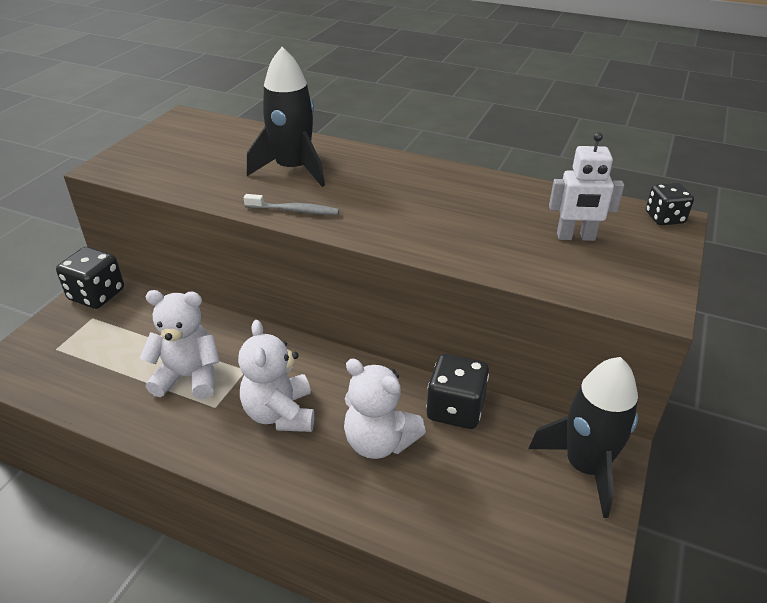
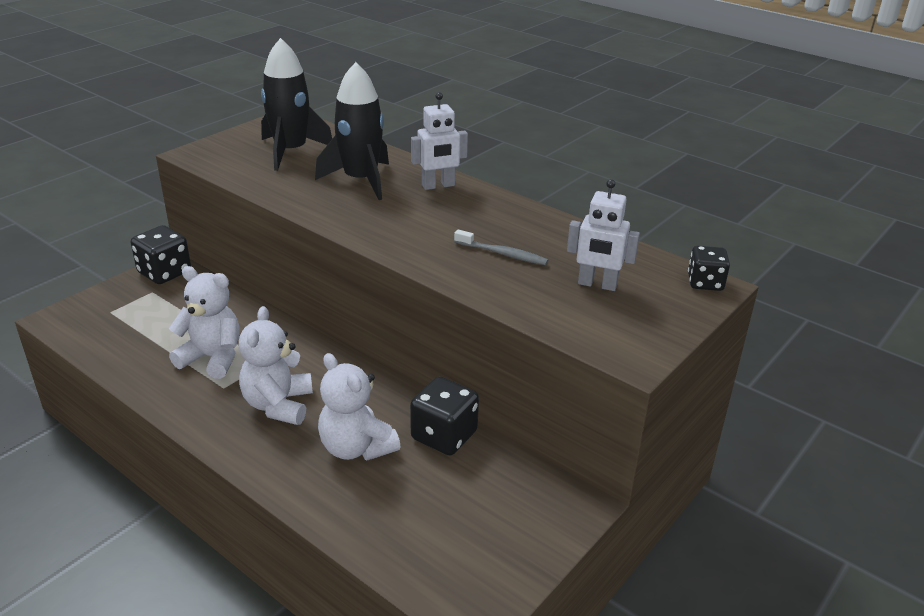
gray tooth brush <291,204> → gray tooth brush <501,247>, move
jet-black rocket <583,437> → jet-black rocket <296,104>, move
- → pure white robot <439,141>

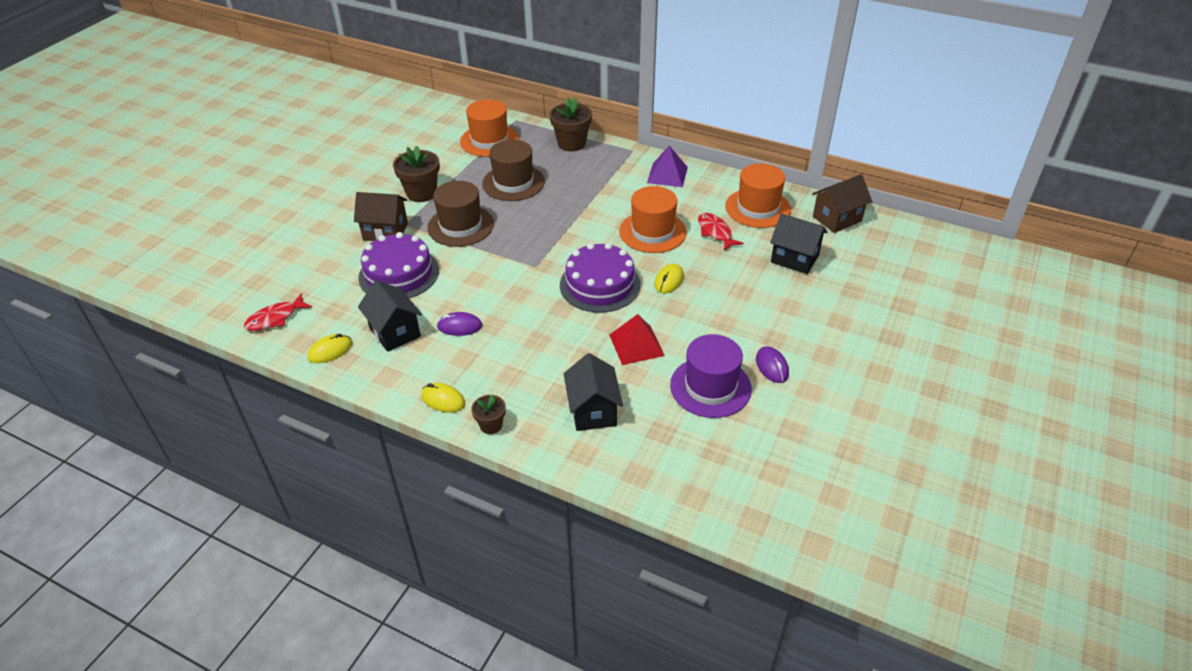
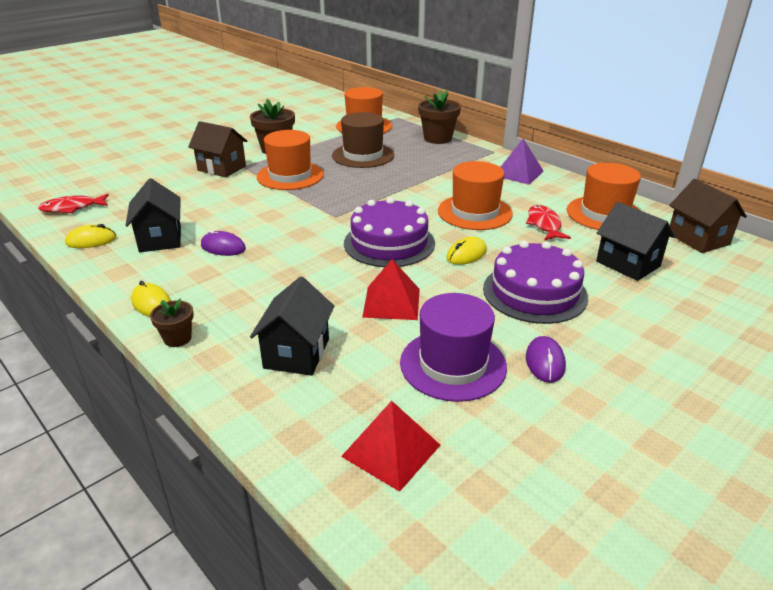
violet gateau <398,265> → violet gateau <535,282>, move
brown tall hat <460,214> → orange tall hat <290,160>
brown house <842,203> → brown house <708,216>, 75 degrees clockwise
- → crimson pyramid <390,446>

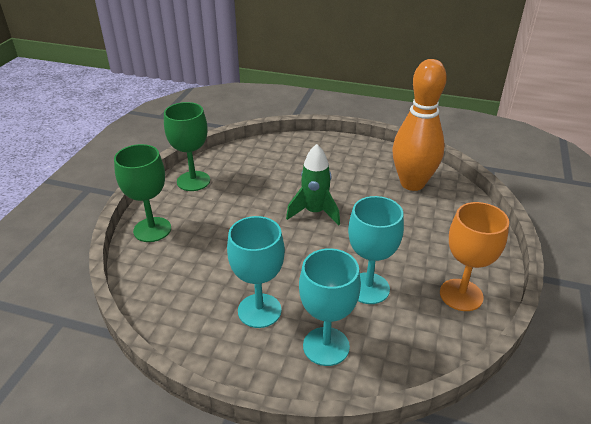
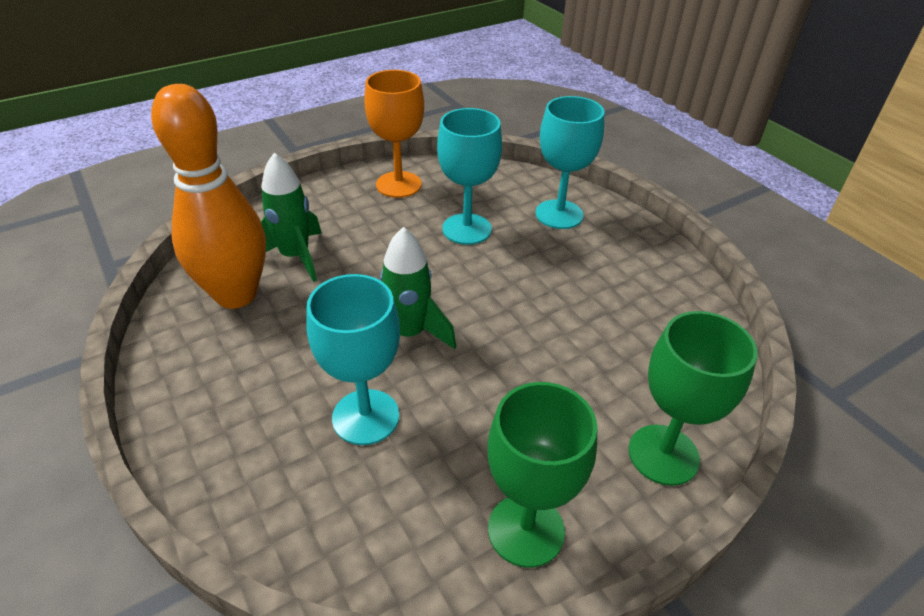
teal chalice <256,272> → teal chalice <353,359>, move
- → green rocket <291,217>

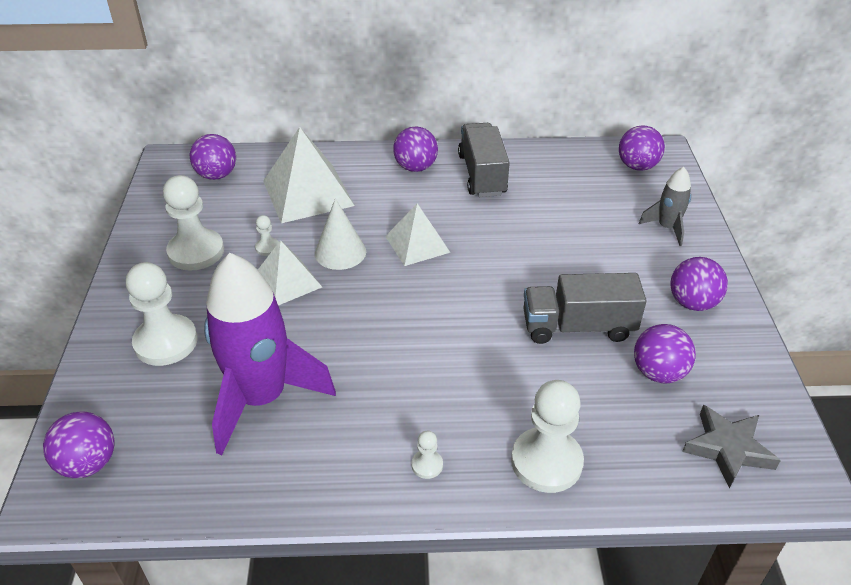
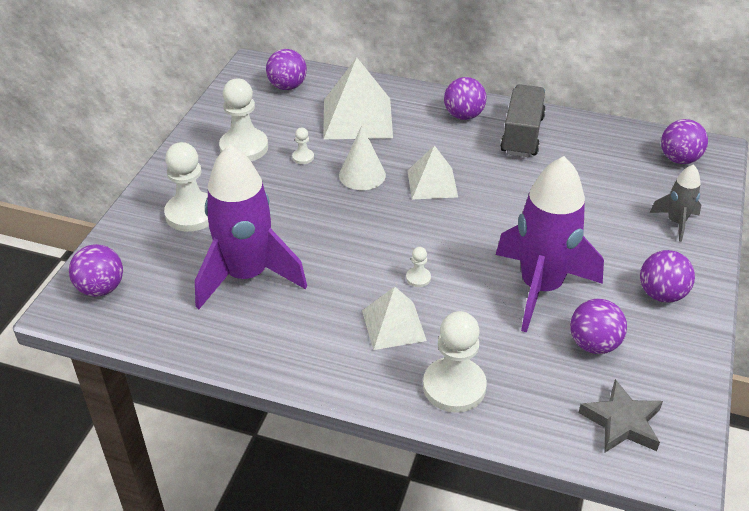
pure white pyramid <290,272> → pure white pyramid <394,318>, move
pure white chess pawn <427,455> → pure white chess pawn <418,267>, move
gray lorry <585,308> → violet rocket <550,244>

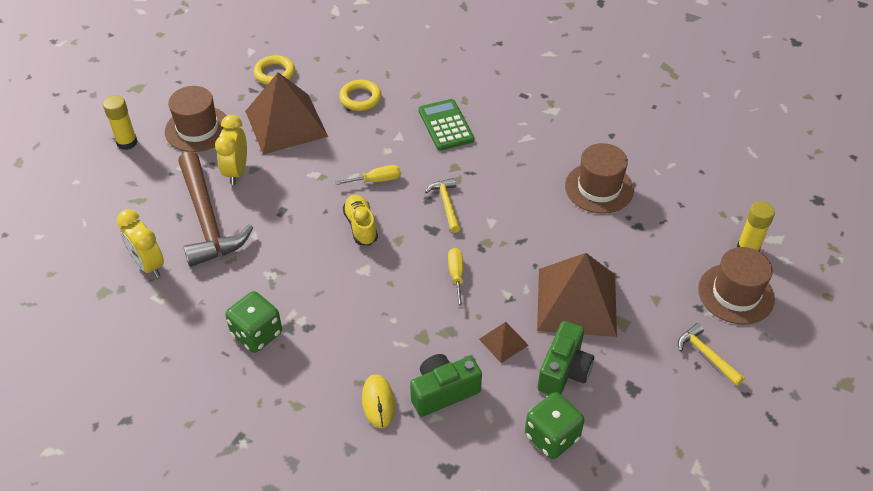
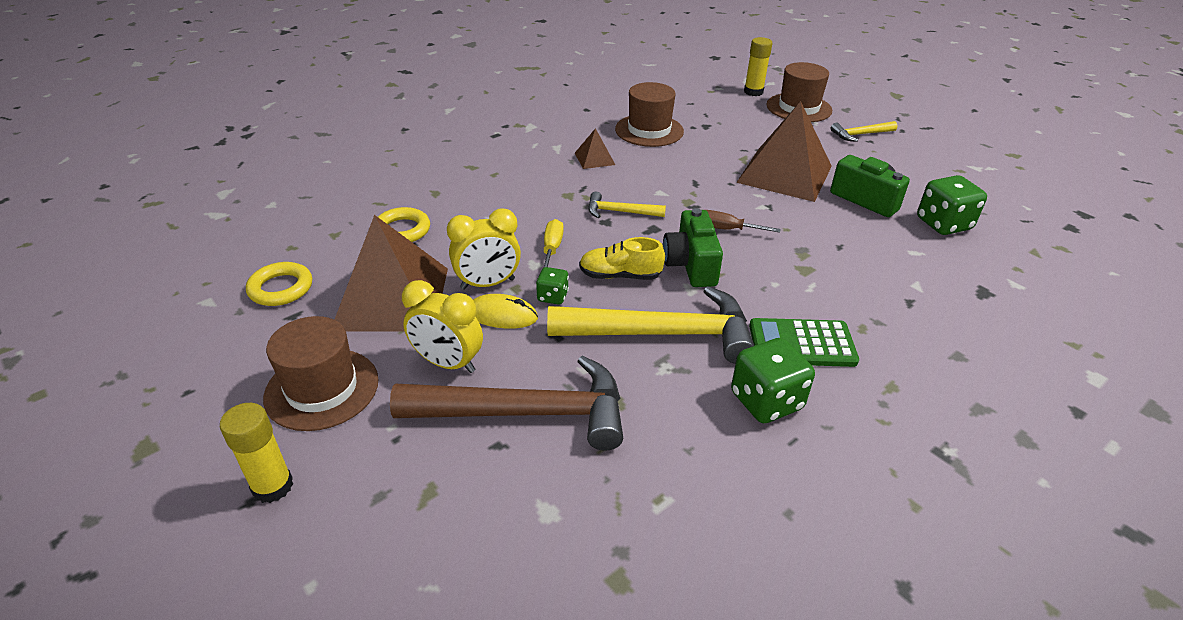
bright yellow bedside clock <140,243> → bright yellow bedside clock <484,249>, move
bright yellow mouse <378,401> → bright yellow mouse <505,311>, move
green compact camera <446,385> → green compact camera <693,247>, move
green calculator <446,125> → green calculator <804,342>, move
bright yellow hand screwdriver <456,278> → brown hand screwdriver <743,221>
brown pyramid <504,342> → brown pyramid <595,148>, move
- → green game die <552,286>
- → bright yellow hammer <650,325>

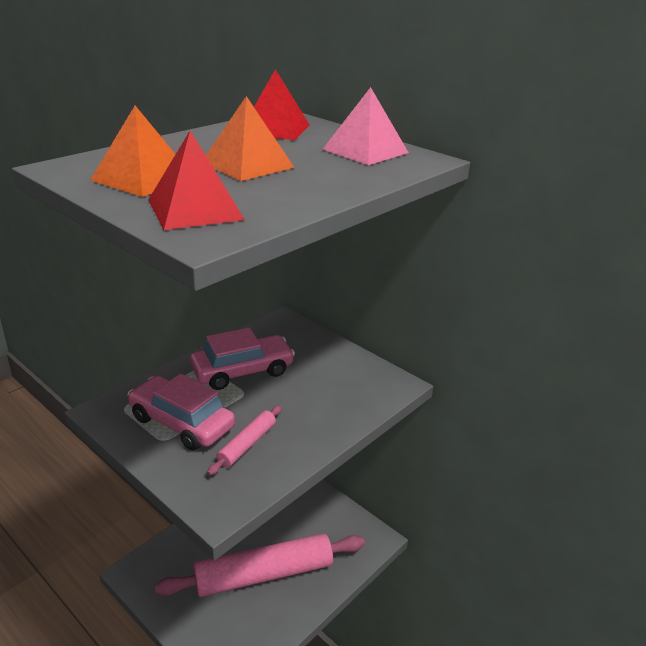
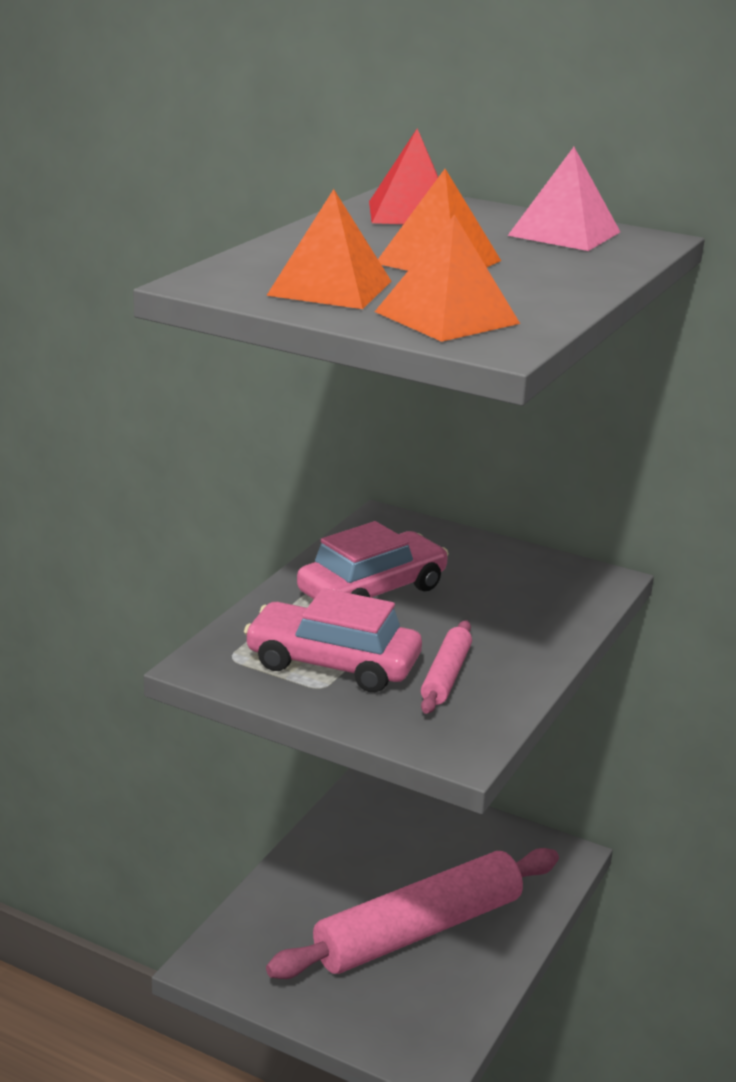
crimson pyramid <196,180> → orange pyramid <447,278>

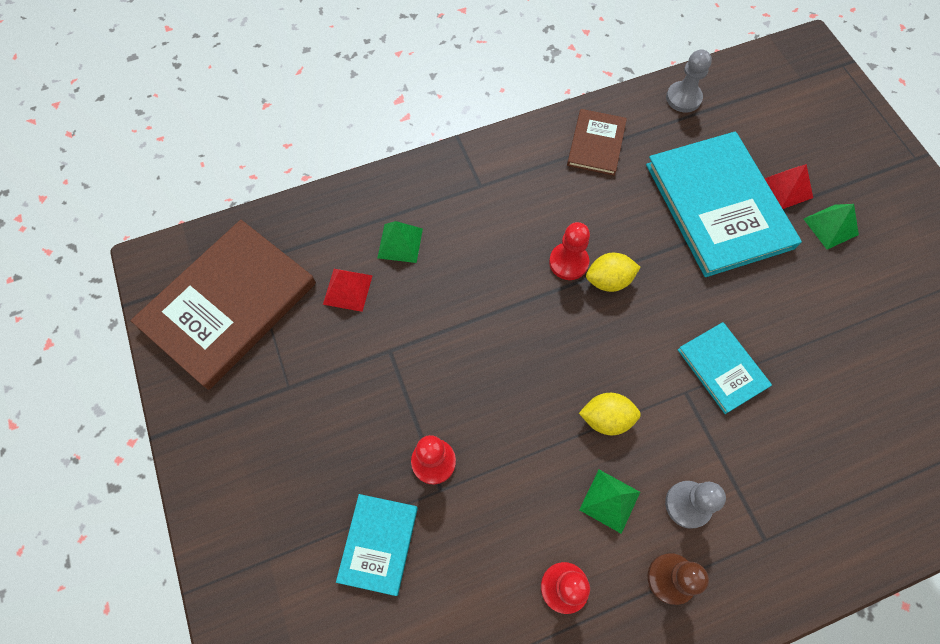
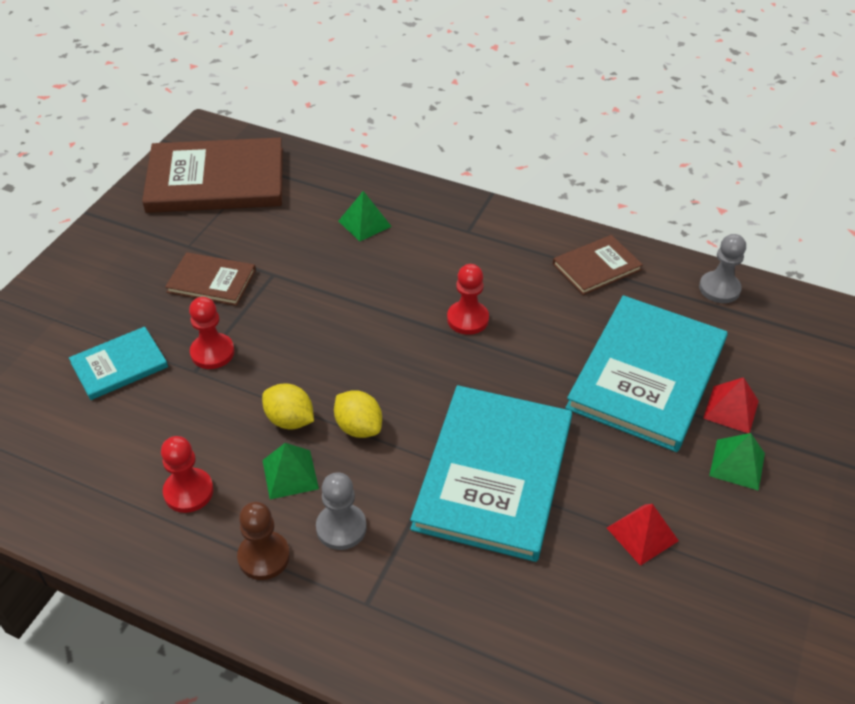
crimson pyramid <348,290> → crimson pyramid <643,535>, move
bright yellow lemon <613,272> → bright yellow lemon <288,406>, move
teal book <725,368> → teal book <491,473>, x1.97
- → brown book <210,279>

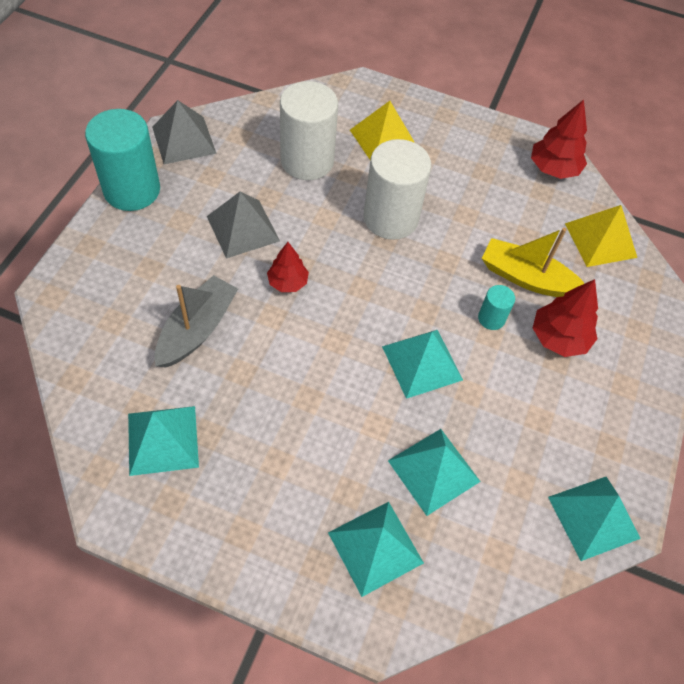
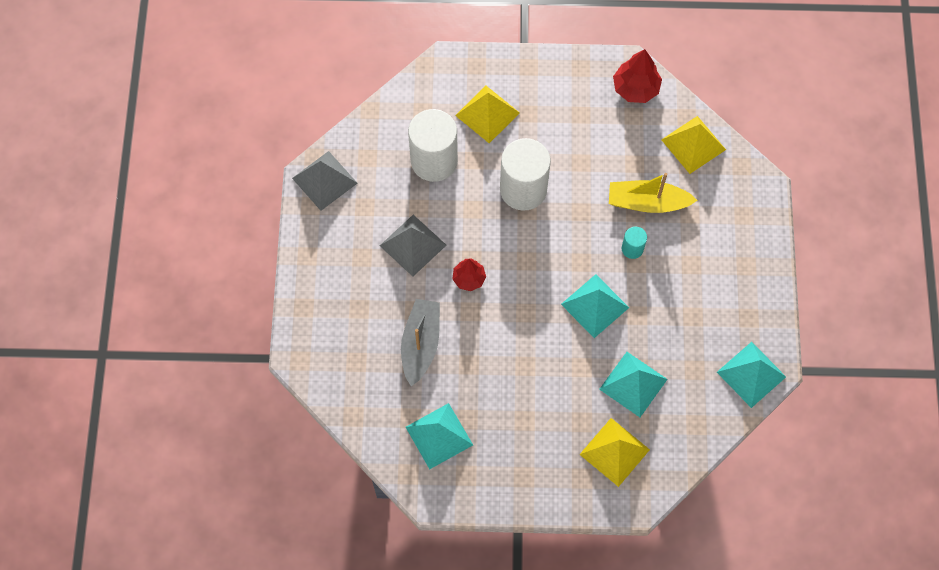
teal cylinder <122,160> → -
teal pyramid <376,549> → bright yellow pyramid <614,452>
crimson toy tree <565,318> → -

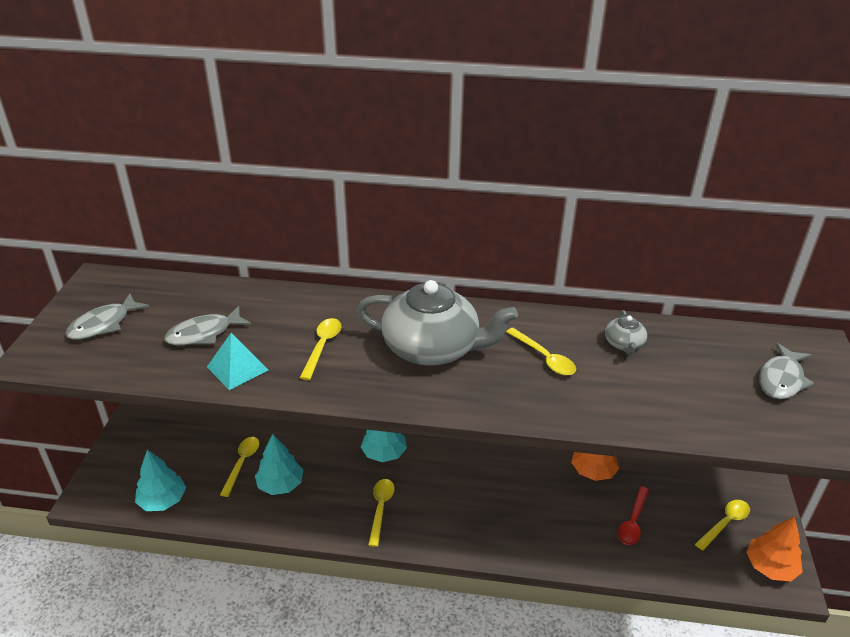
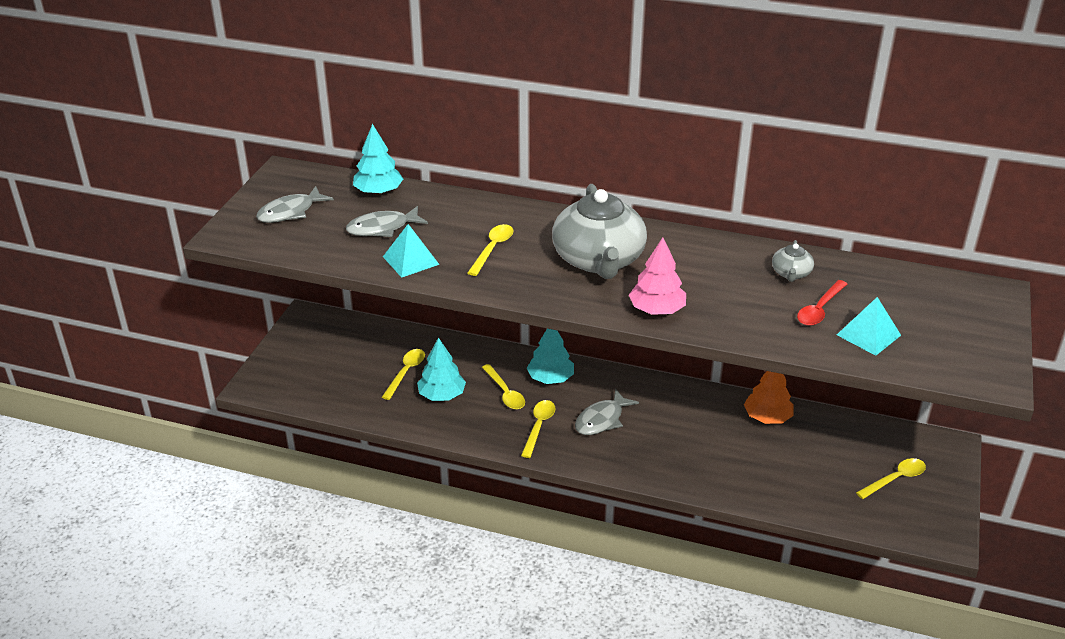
teal toy tree <160,480> → teal toy tree <378,159>, move
gray china teapot <437,323> → gray china teapot <599,231>, 60 degrees clockwise
bright yellow tablespoon <541,351> → bright yellow tablespoon <503,386>, move
crimson tablespoon <633,515> → crimson tablespoon <822,303>, move
orange toy tree <774,549> → -
gray fish figure <786,371> → gray fish figure <607,412>, move
- → pink toy tree <657,276>
- → teal pyramid <869,326>

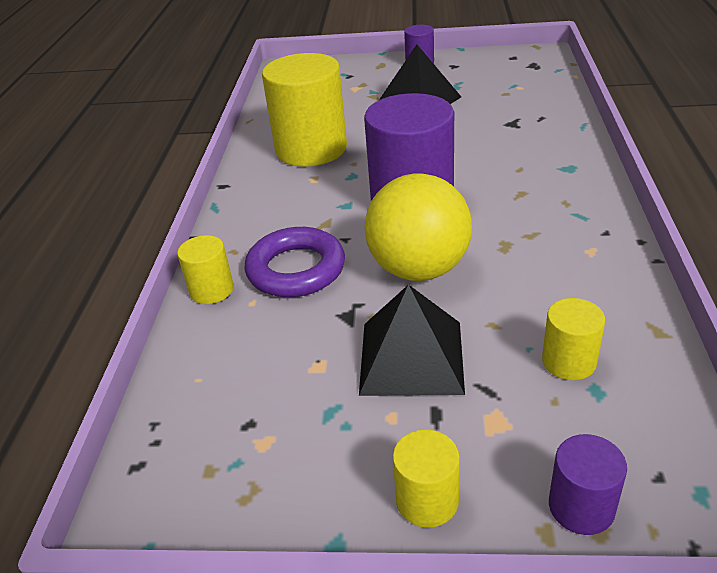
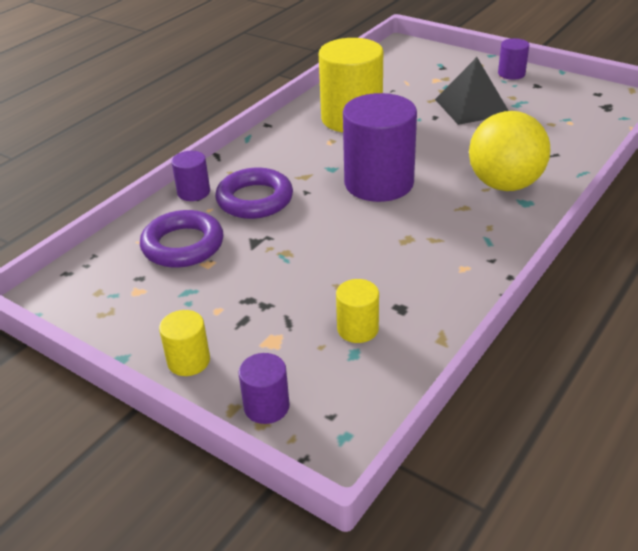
bright yellow cylinder <205,269> → violet cylinder <190,176>
jet-black pyramid <412,340> → -
bright yellow play ball <418,227> → bright yellow play ball <509,151>, move
- → violet hoop <181,239>

